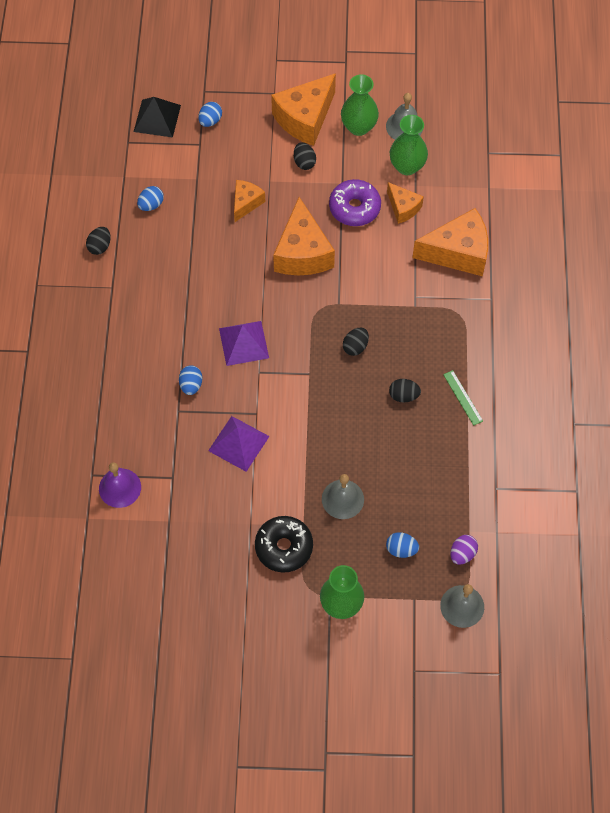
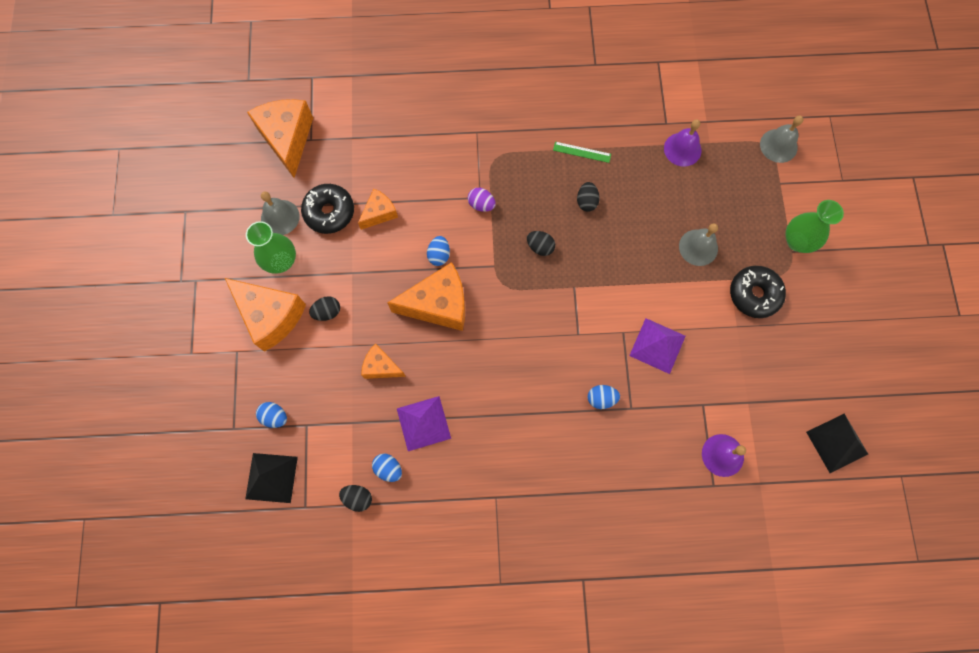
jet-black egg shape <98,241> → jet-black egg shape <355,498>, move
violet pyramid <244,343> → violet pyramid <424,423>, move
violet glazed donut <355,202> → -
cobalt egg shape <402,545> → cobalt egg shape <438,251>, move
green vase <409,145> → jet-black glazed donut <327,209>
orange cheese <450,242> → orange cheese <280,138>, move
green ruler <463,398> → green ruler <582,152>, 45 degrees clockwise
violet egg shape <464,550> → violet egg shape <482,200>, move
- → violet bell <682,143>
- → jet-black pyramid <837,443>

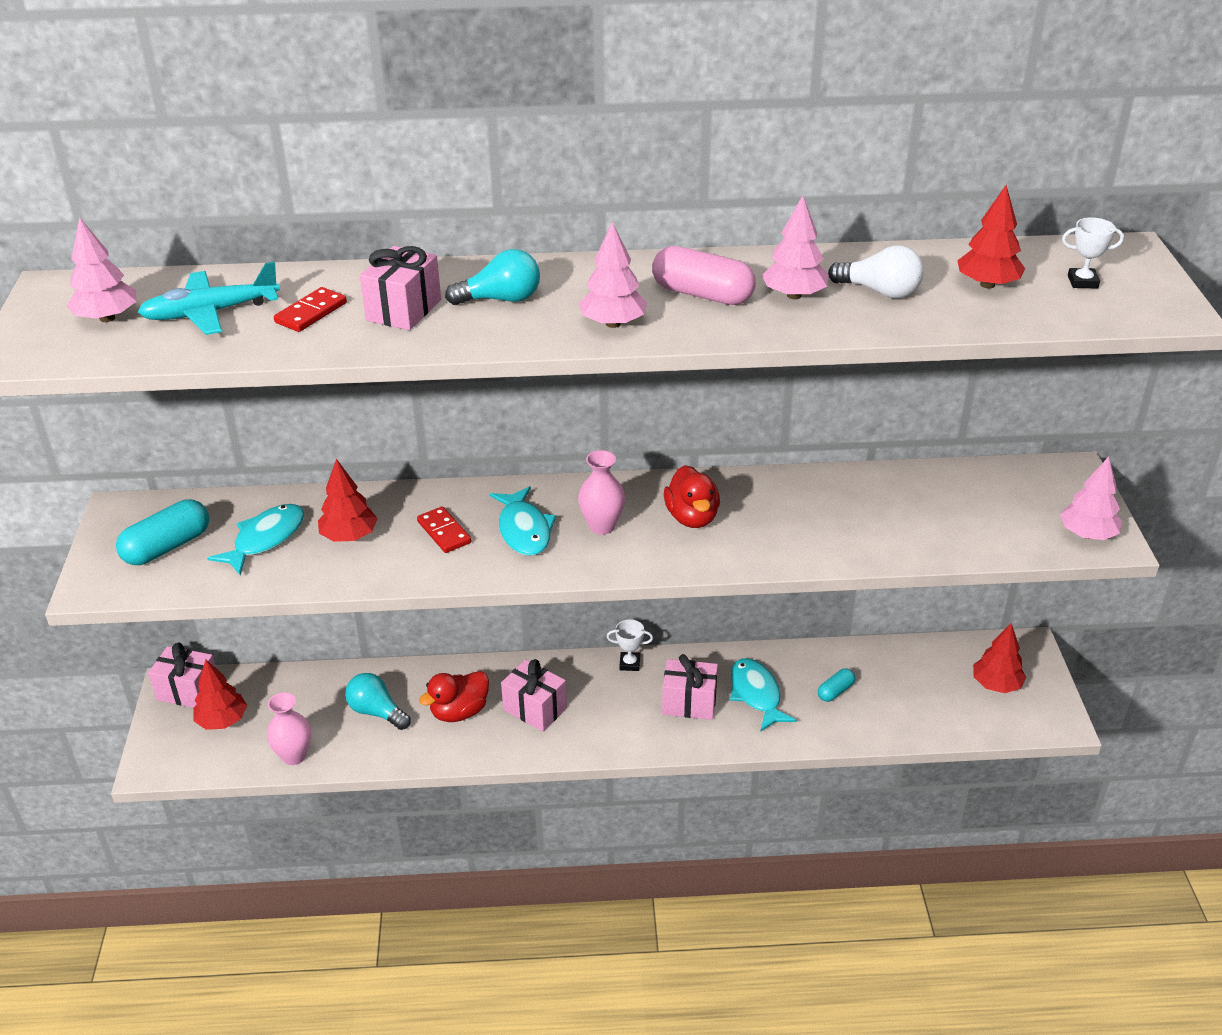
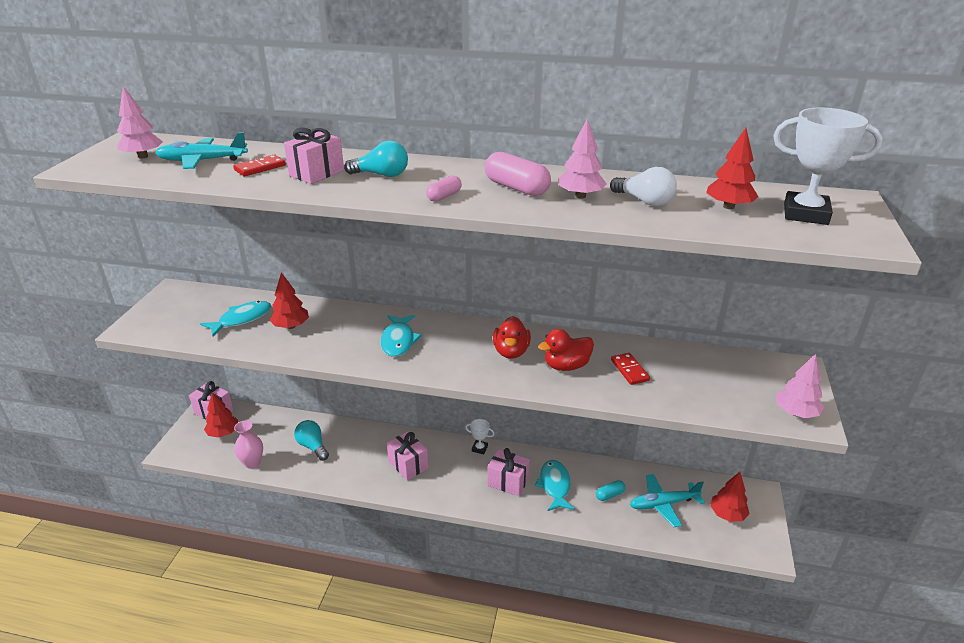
teal pill shape <162,532> → -
crimson domino tile <444,529> → crimson domino tile <630,369>, move
crimson rubber duck <454,696> → crimson rubber duck <566,350>, move
pink vase <601,492> → -
pink toy tree <613,275> → pink pill shape <444,188>
pure white trophy <1093,252> → pure white trophy <828,166>, x2.06
- → teal aeroplane <667,500>

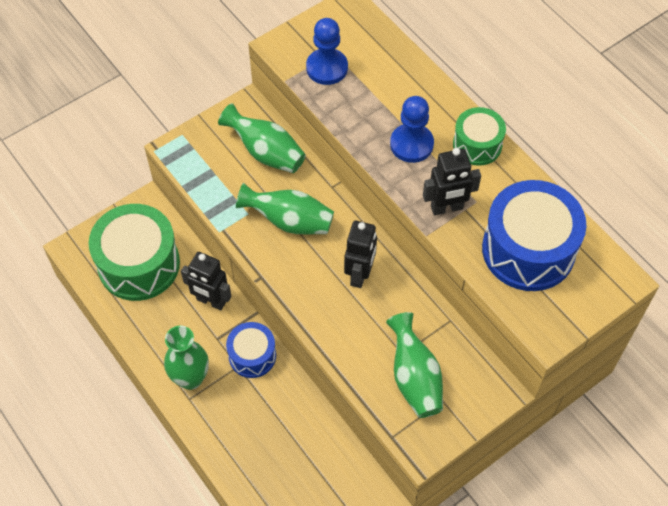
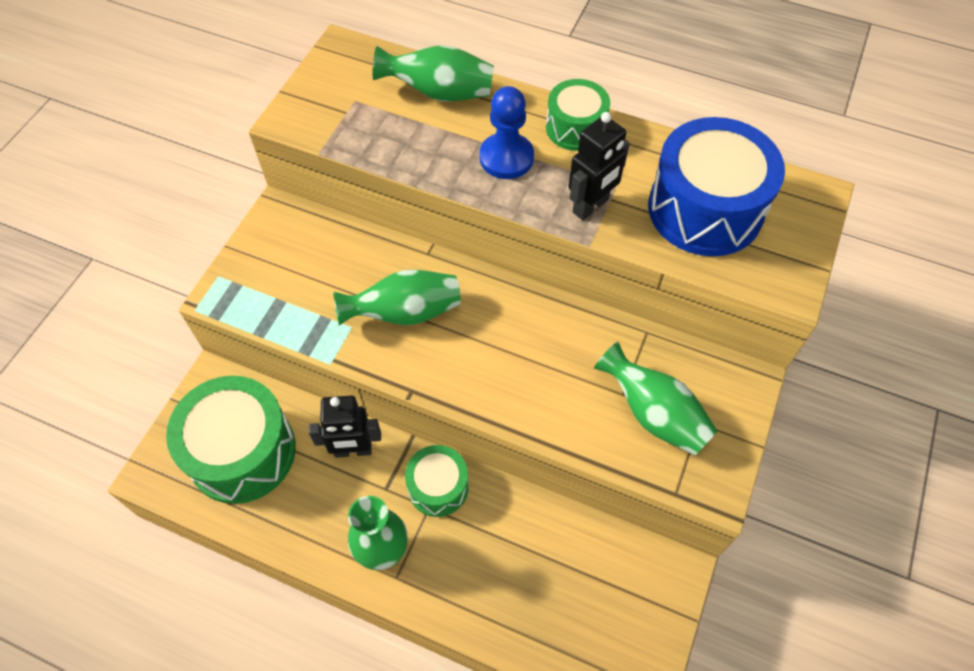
green vase <262,138> → green vase <433,74>, move
cobalt toy drum <251,350> → green toy drum <437,481>
cobalt chess pawn <327,51> → -
jet-black robot <360,254> → -

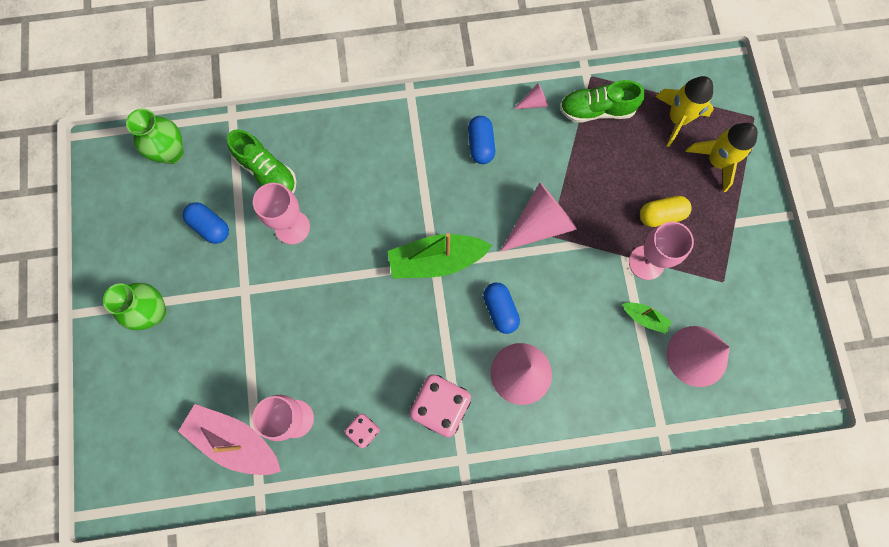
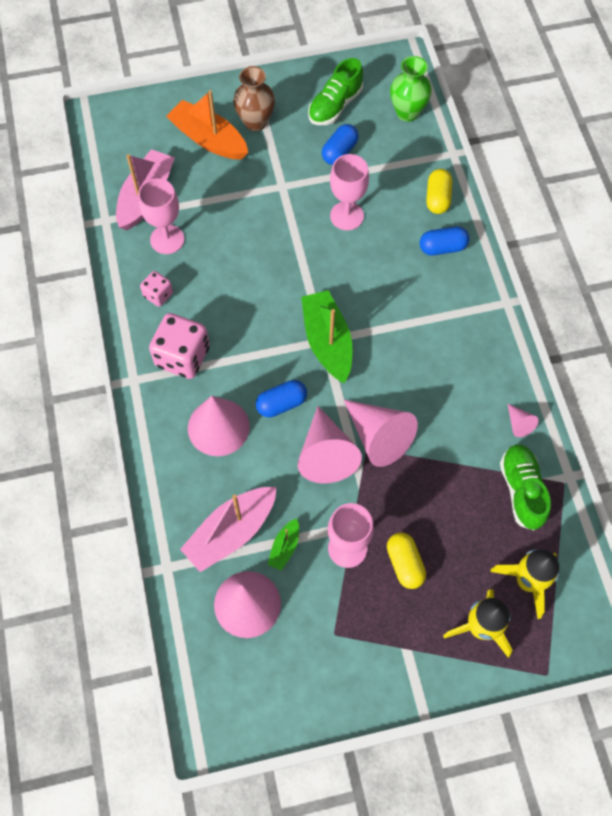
green vase <135,306> → brown vase <254,98>
green sneaker <262,161> → green sneaker <335,91>, move
cobalt pill shape <481,140> → cobalt pill shape <445,240>, move
- → orange toy boat <207,124>
- → pink toy boat <228,529>
- → pink solid cone <330,444>
- → bright yellow pill shape <439,191>

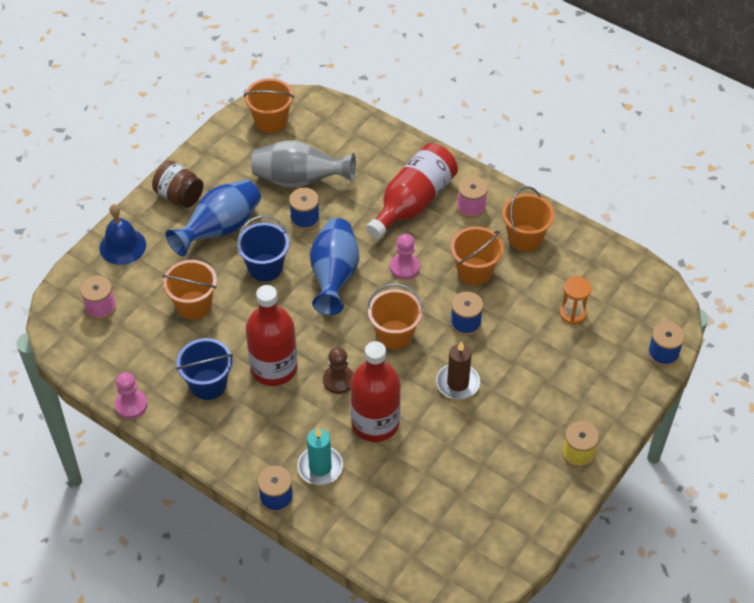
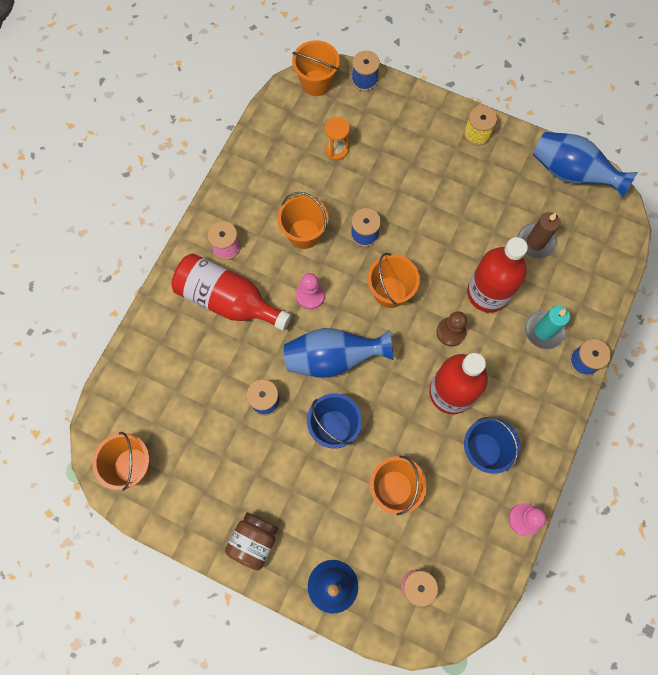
cobalt vase <213,218> → cobalt vase <585,165>, move
gray vase <303,164> → -
brown candle <458,370> → brown candle <539,235>, move
orange sand bucket <528,219> → orange sand bucket <316,68>, move

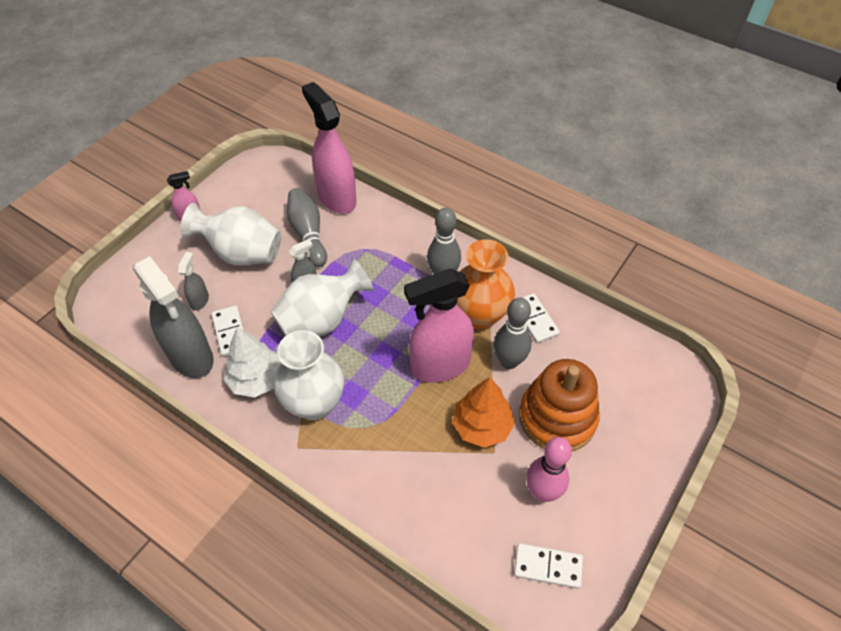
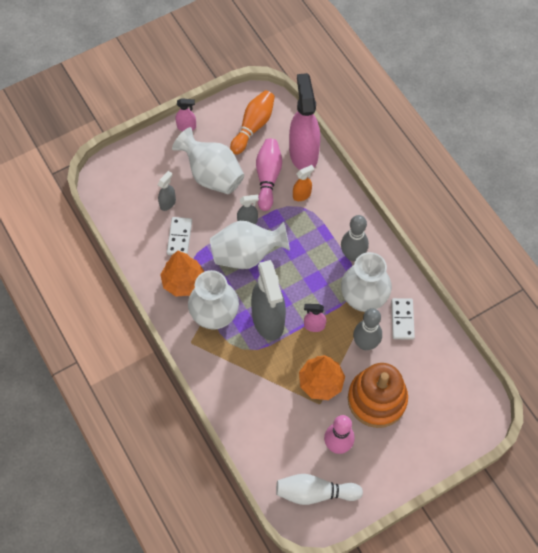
gray sprayer <173,317> → gray sprayer <268,300>, move
pure white toy tree <252,362> → orange toy tree <182,274>
gray skittle <307,227> → pink skittle <269,174>
pink sprayer <439,326> → pink sprayer <315,318>, x0.45
orange vase <486,284> → pure white vase <366,282>
pure white domino tile <548,566> → pure white skittle <319,489>
- → orange skittle <252,122>
- → orange sprayer <303,183>

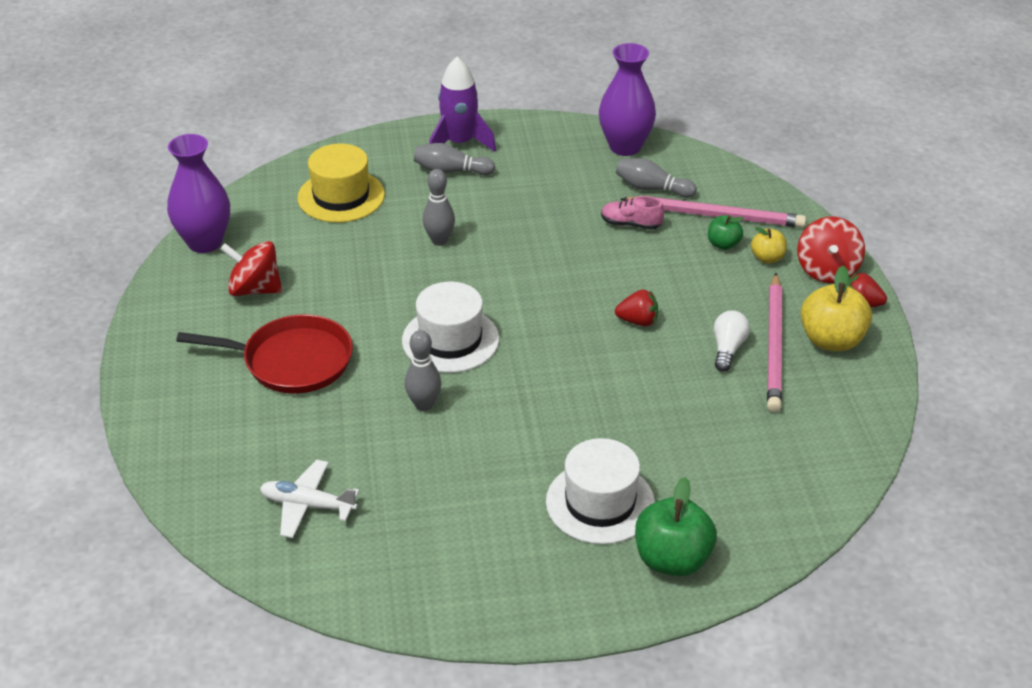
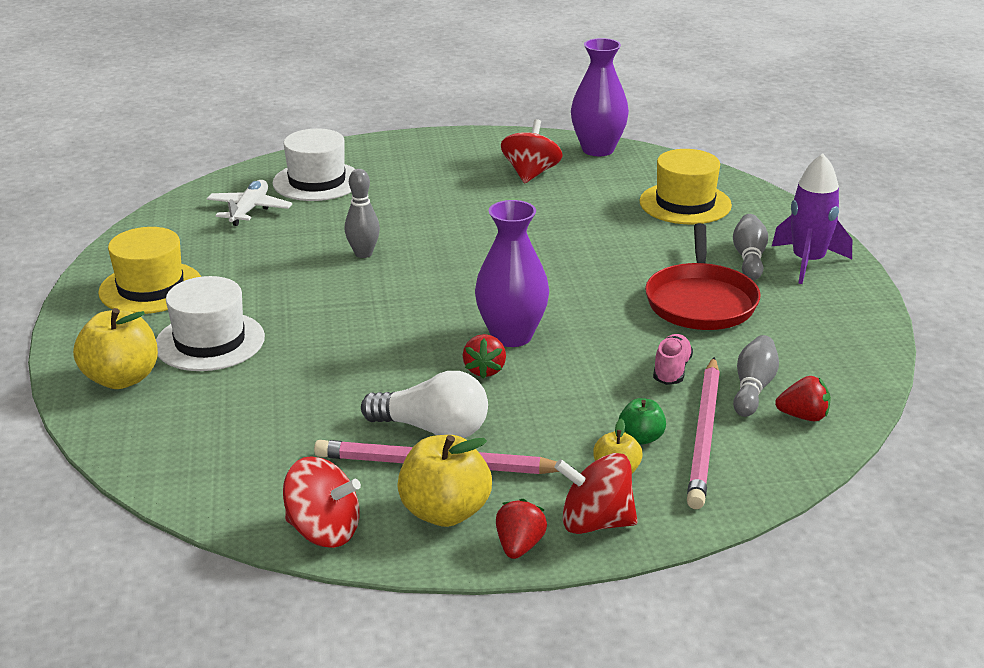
crimson skillet <264,354> → crimson skillet <703,276>, move
pure white tall hat <450,327> → pure white tall hat <314,164>, move
gray skittle <439,207> → -
violet vase <627,99> → violet vase <512,273>, move
green apple fruit <676,526> → bright yellow apple fruit <115,348>
pure white light bulb <732,341> → pure white light bulb <424,404>, x1.55
- → bright yellow tall hat <149,270>
- → crimson whirligig <322,502>
- → crimson berry <803,398>

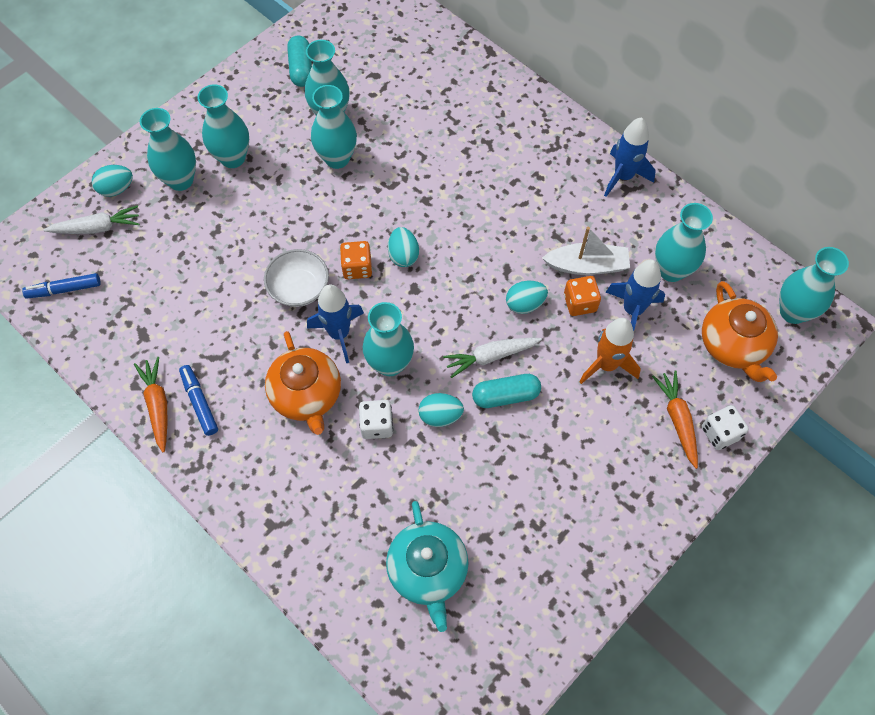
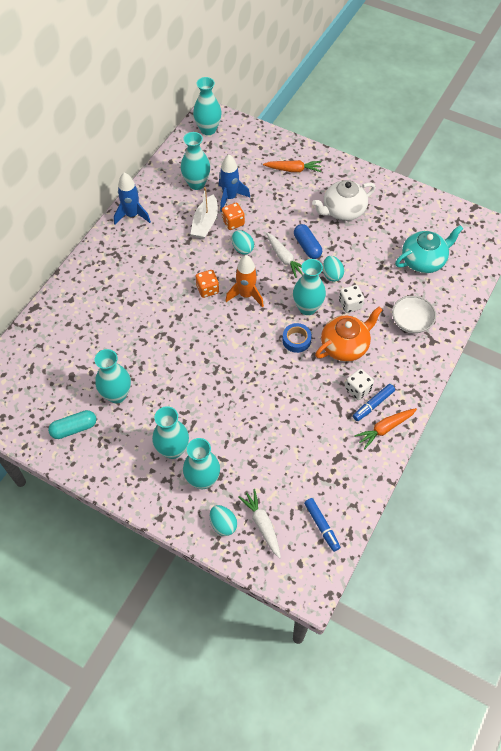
pure white deep dish <296,278> → pure white deep dish <414,314>, move
cobalt rocket <335,323> → cobalt roll of tape <297,338>
teal vase <334,127> → -
orange game die <356,260> → orange game die <207,284>, move
teal egg shape <403,247> → -
teal pill shape <506,391> → cobalt pill shape <308,241>
pure white toy boat <586,251> → pure white toy boat <204,213>, 150 degrees counterclockwise
orange rocket <610,351> → orange rocket <245,281>, move
orange toy carrot <675,420> → orange toy carrot <292,166>, 150 degrees counterclockwise
orange china teapot <740,331> → -
pure white game die <725,427> → pure white game die <359,384>, move
- → pure white china teapot <344,200>

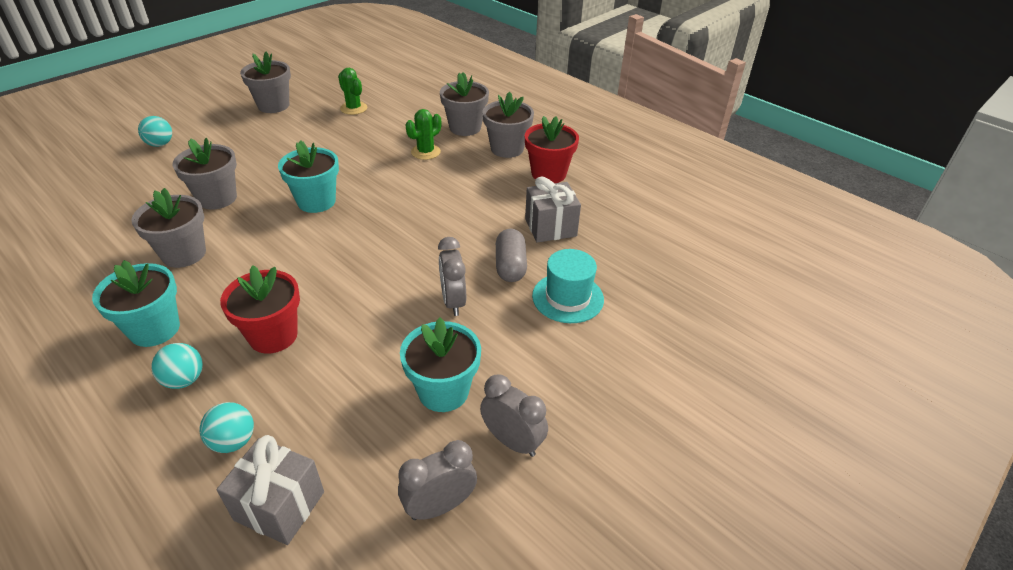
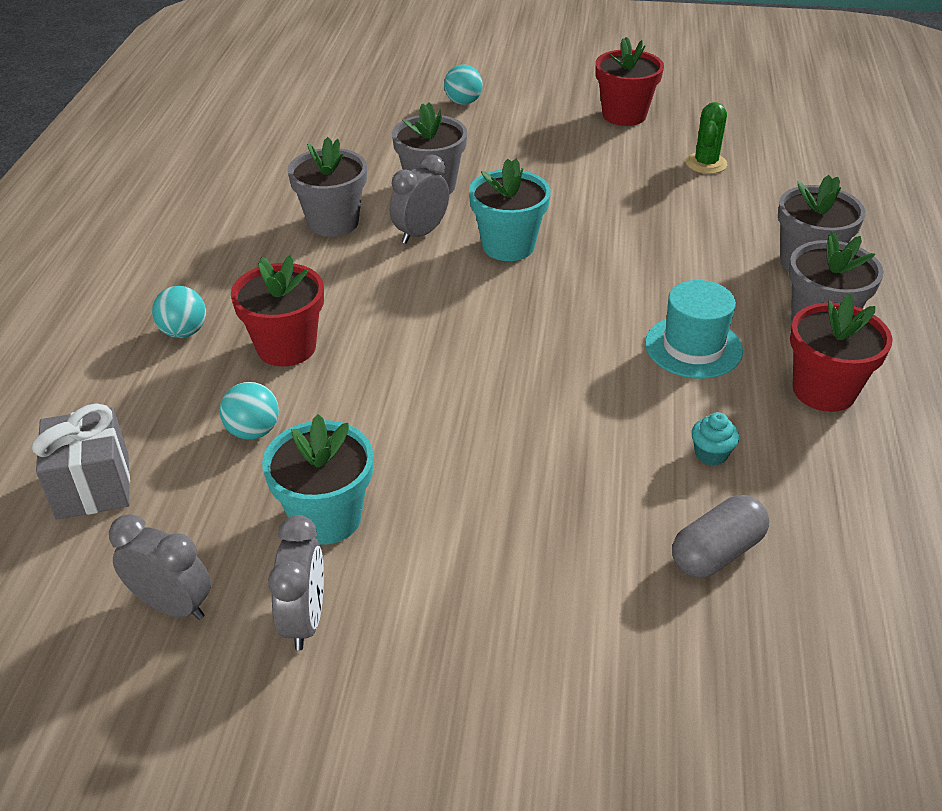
teal plant pot <136,303> → -
teal play ball <226,427> → teal play ball <249,411>, move
gray plant pot <265,82> → crimson plant pot <629,81>
green cactus <423,134> → -
gray bedside clock <452,276> → gray bedside clock <419,199>, move
gray pill shape <511,255> → gray pill shape <720,536>, move
gray wrapped gift <553,209> → teal fairy cake <715,439>
teal tall hat <568,286> → teal tall hat <694,329>, move

